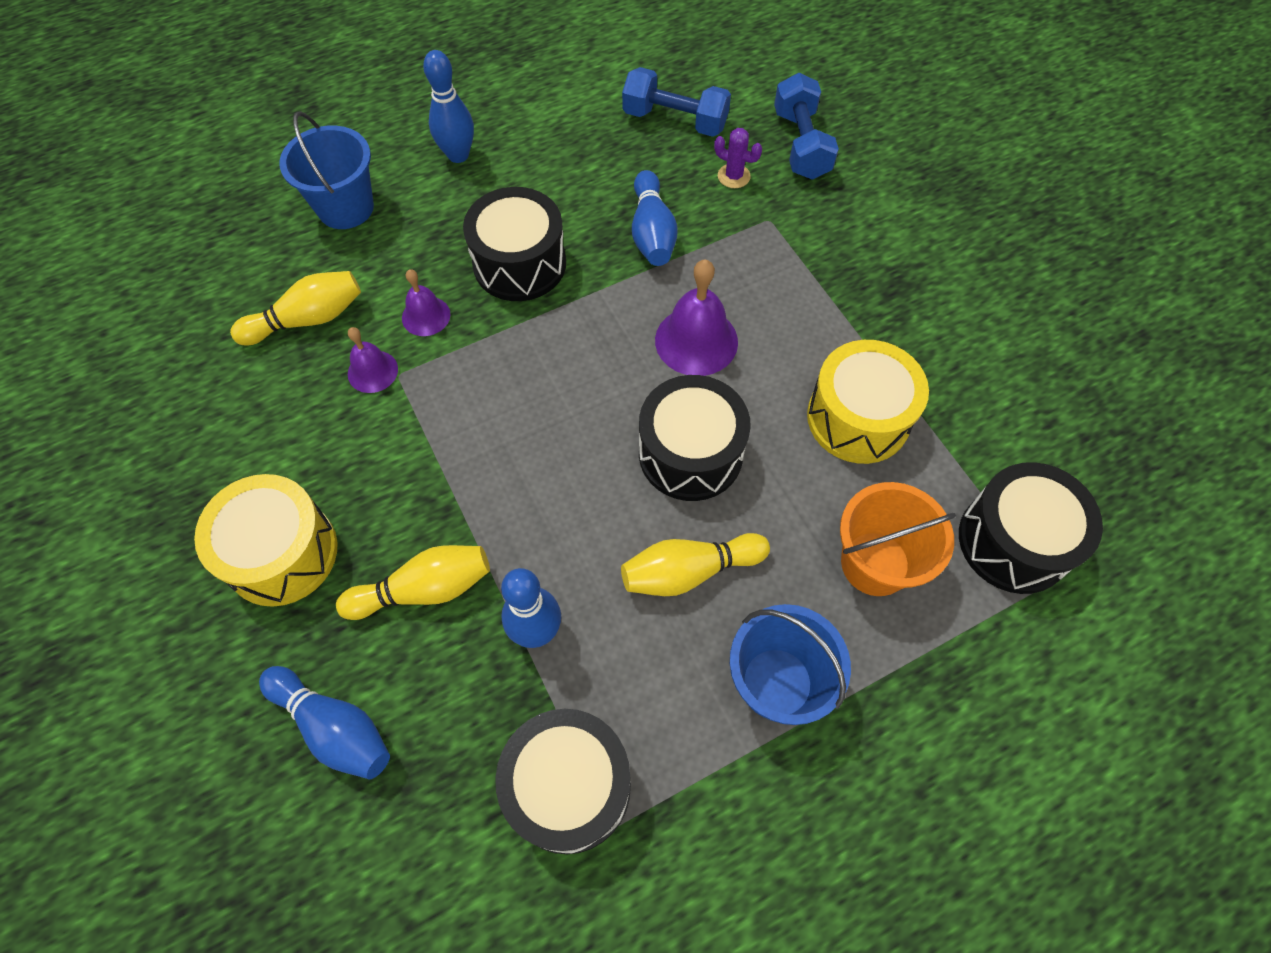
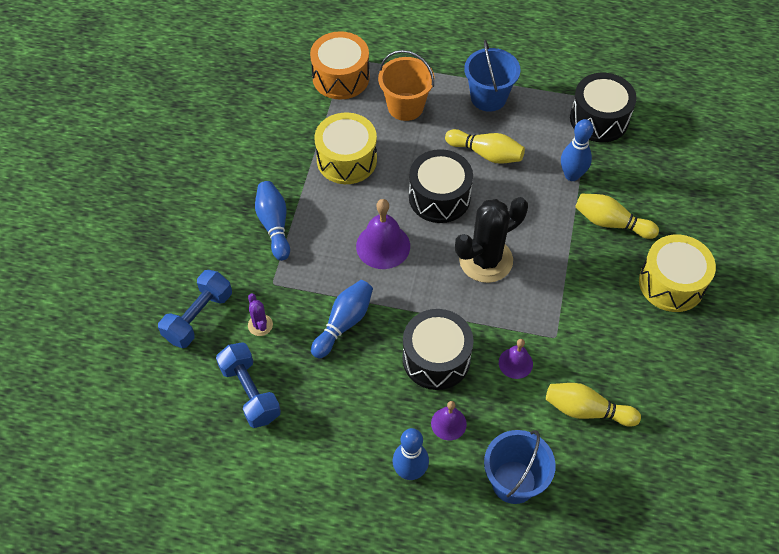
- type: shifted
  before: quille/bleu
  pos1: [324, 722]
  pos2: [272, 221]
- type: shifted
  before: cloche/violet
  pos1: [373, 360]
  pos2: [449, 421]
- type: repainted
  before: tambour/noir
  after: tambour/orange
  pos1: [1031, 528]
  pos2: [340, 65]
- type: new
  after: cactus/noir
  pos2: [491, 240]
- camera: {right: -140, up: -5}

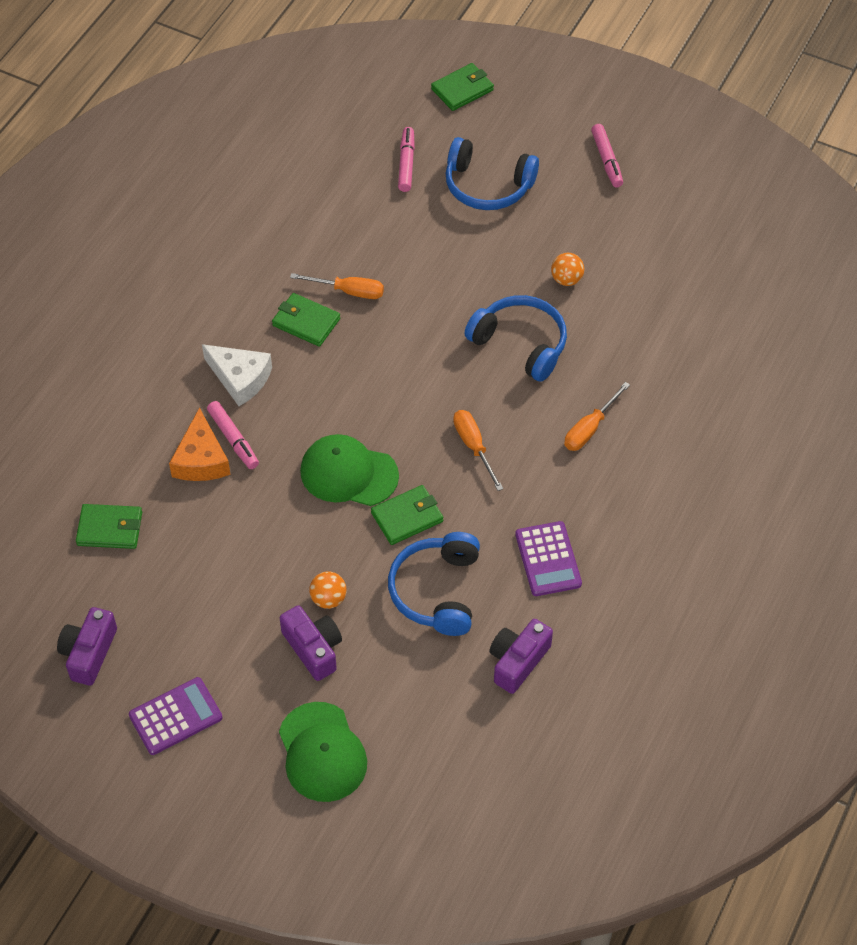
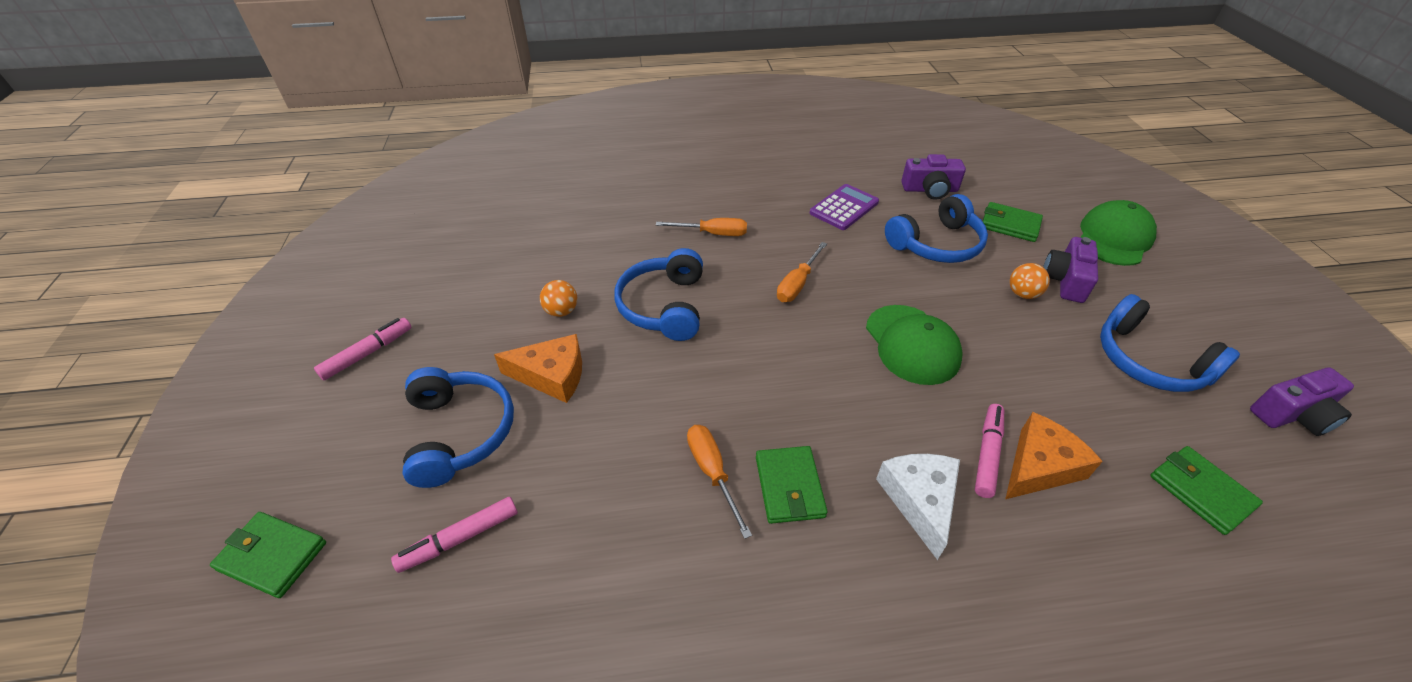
- type: gone
  before: calculatrice/violet
  pos1: [175, 716]
- type: shifted
  before: portefeuille/vert
  pos1: [407, 515]
  pos2: [1012, 222]
- type: new
  after: fromage/orange
  pos2: [538, 368]
- type: new
  after: casque audio/bleu
  pos2: [1170, 343]
- camera: {right: -125, up: -10}

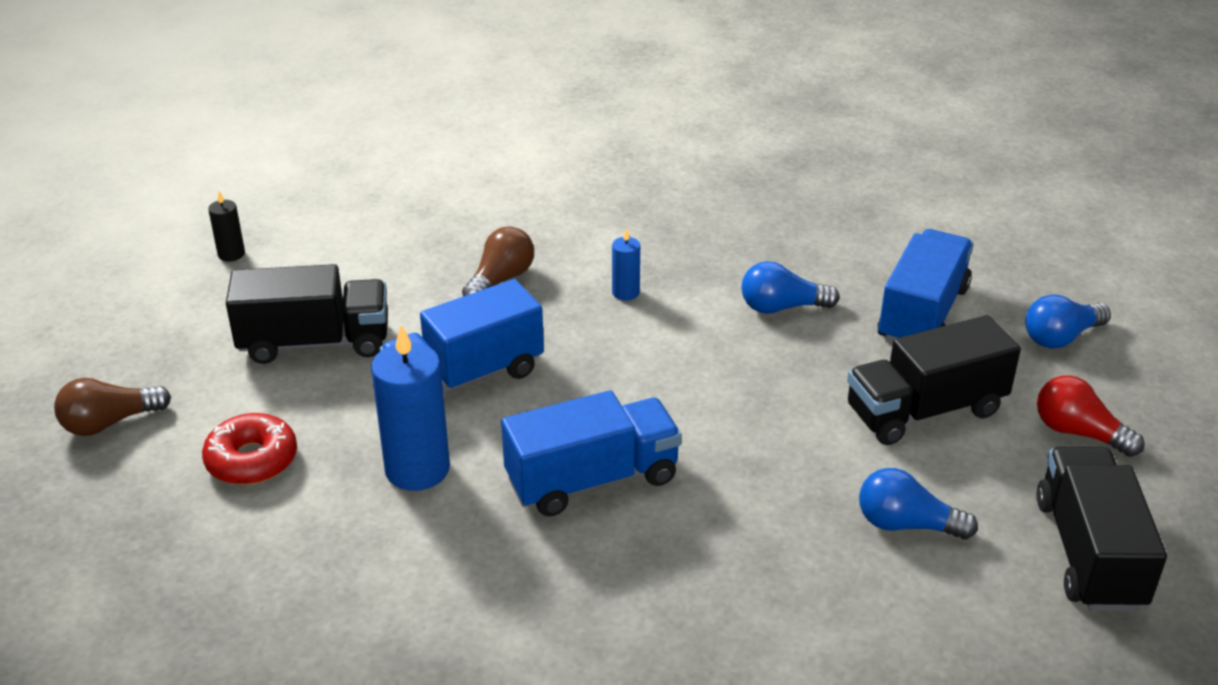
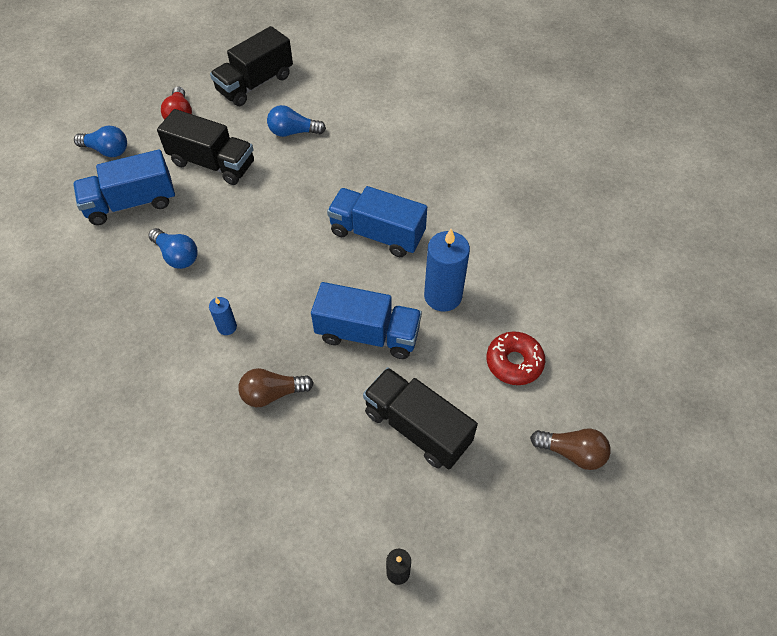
- type: rotated
  before: ampoule/bleu
  pos1: [918, 504]
  pos2: [296, 121]
  turn: 120
- camera: {right: -135, up: 20}

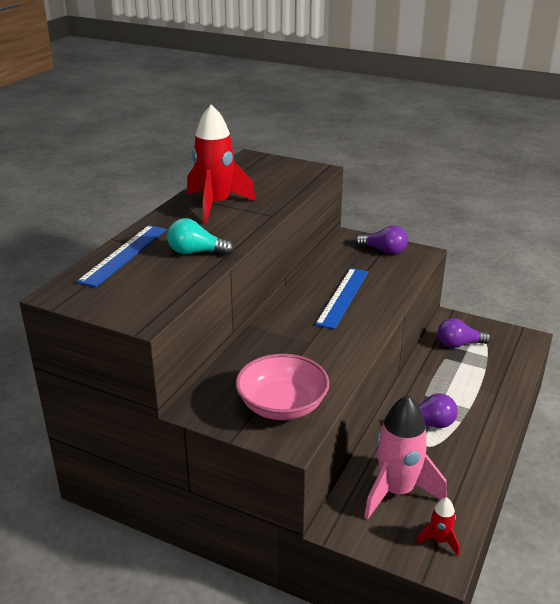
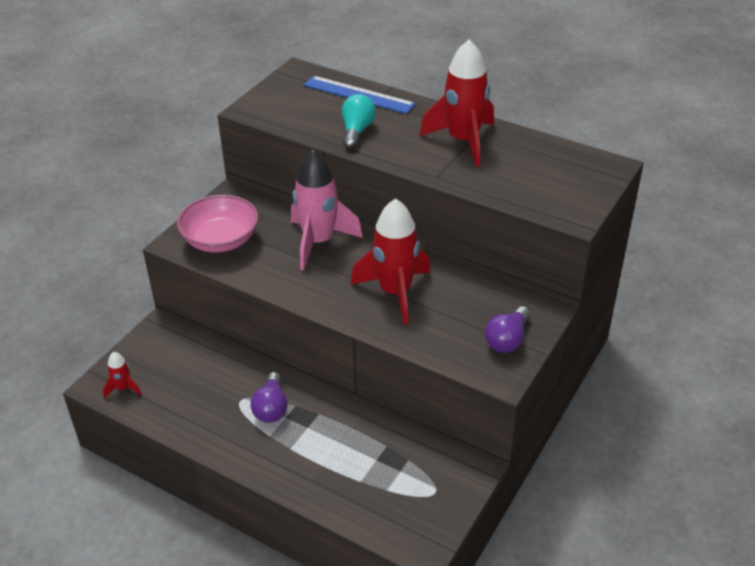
- type: swapped
  before: règle/bleu
  after: fusée/rouge
  pos1: [341, 298]
  pos2: [390, 261]
- type: shifted
  before: fusée/rose
  pos1: [405, 457]
  pos2: [327, 210]
- type: gone
  before: ampoule/violet
  pos1: [464, 333]
- camera: {right: 95, up: 10}

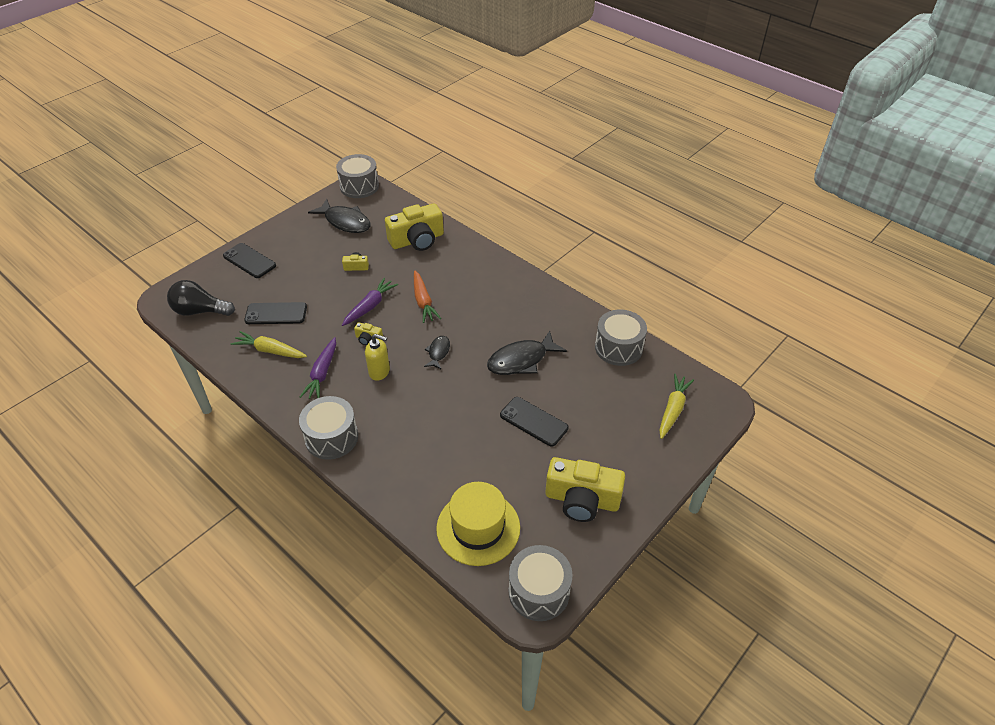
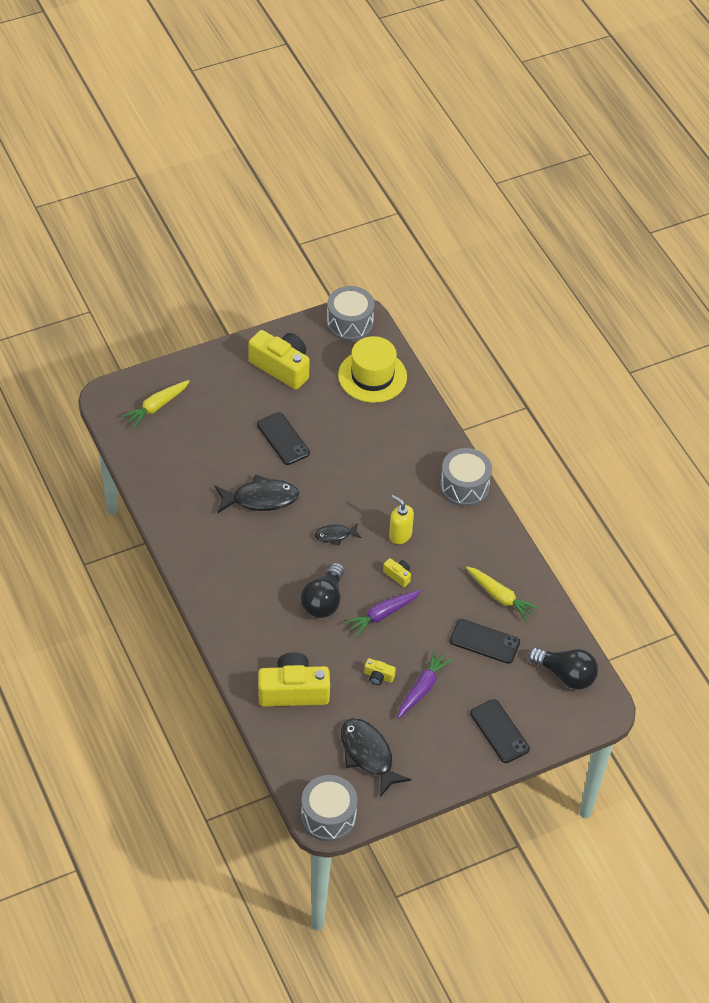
- type: shifted
  before: carotte/violet
  pos1: [318, 368]
  pos2: [425, 684]
- type: swapped
  before: carotte/orange
  after: ampoule/noir
  pos1: [427, 297]
  pos2: [322, 590]
- type: rotated
  before: poisson/noir
  pos1: [437, 352]
  pos2: [337, 534]
  turn: 45
- type: gone
  before: tambour/gris
  pos1: [621, 338]
- camera: {right: -160, up: 5}

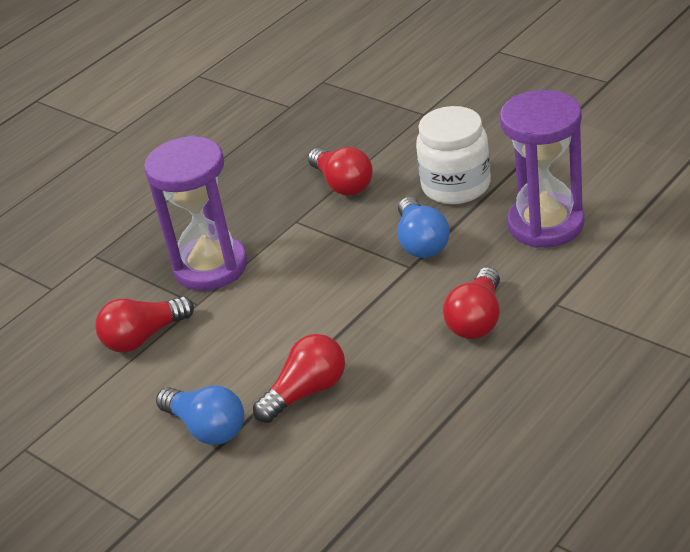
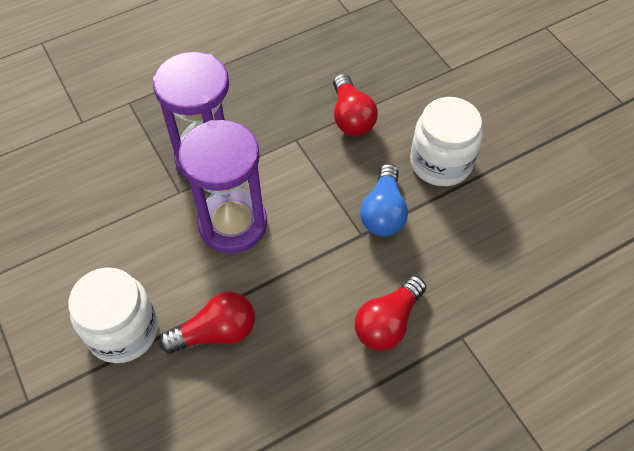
- type: gone
  before: ampoule/rouge
  pos1: [145, 324]
- type: swapped
  before: ampoule/bleu
  after: bocal/blanc
  pos1: [200, 415]
  pos2: [113, 315]
- type: shifted
  before: sablier/violet
  pos1: [542, 169]
  pos2: [222, 186]
- camera: {right: 15, up: 20}

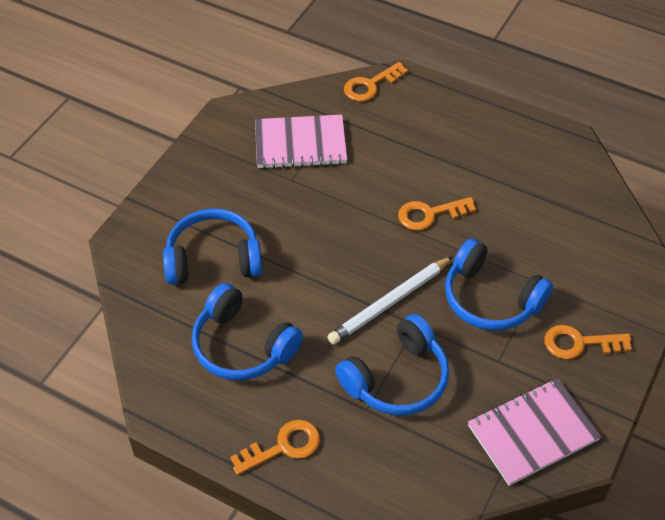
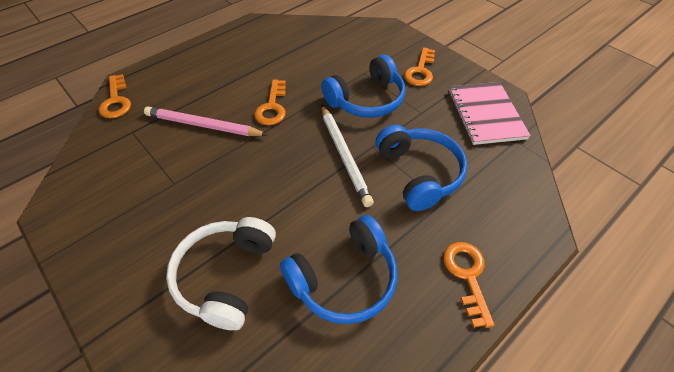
- type: repainted
  before: casque audio/bleu
  after: casque audio/blanc
  pos1: [212, 247]
  pos2: [221, 273]
- type: gone
  before: carnet/rose
  pos1: [301, 142]
- type: new
  after: crayon/rose
  pos2: [206, 121]
- camera: {right: -70, up: 0}

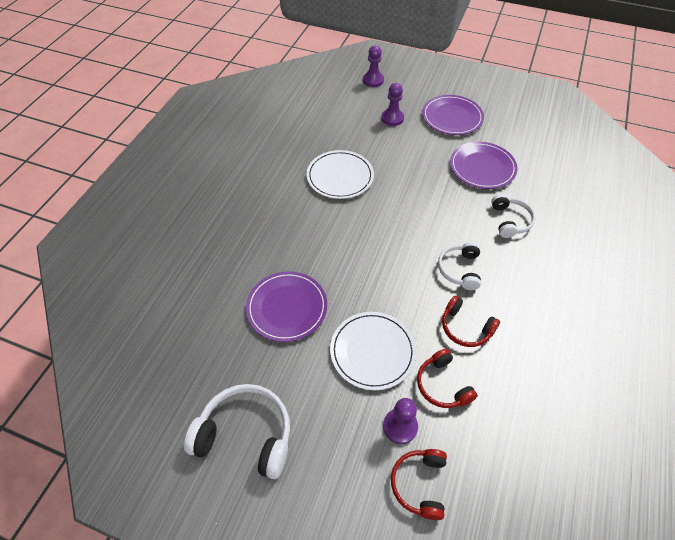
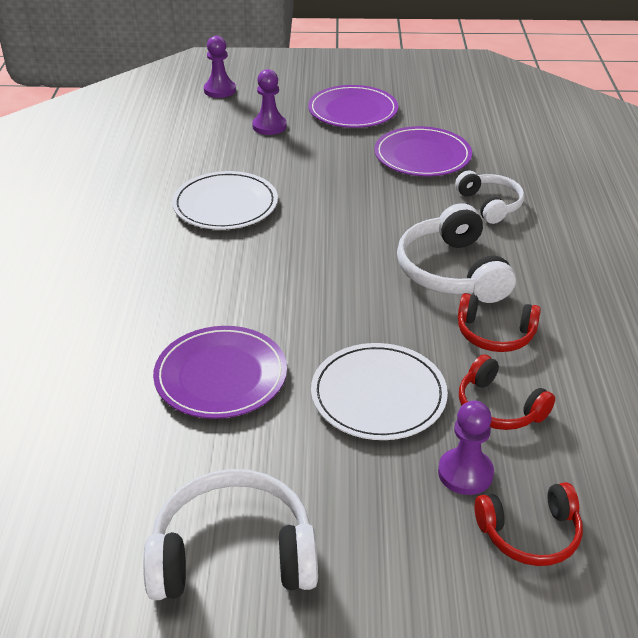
- type: rotated
  before: casque audio/rouge
  pos1: [419, 484]
  pos2: [528, 524]
  turn: -90
- type: scaled
  before: casque audio/blanc
  pos1: [459, 266]
  pos2: [456, 253]
  scale: 1.6
- camera: {right: -20, up: -15}

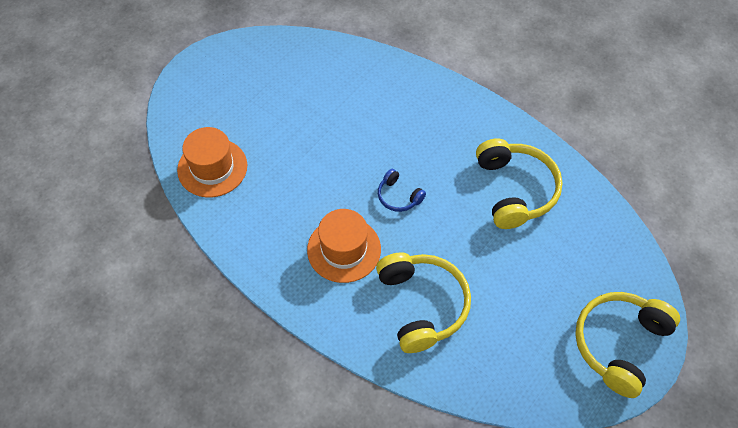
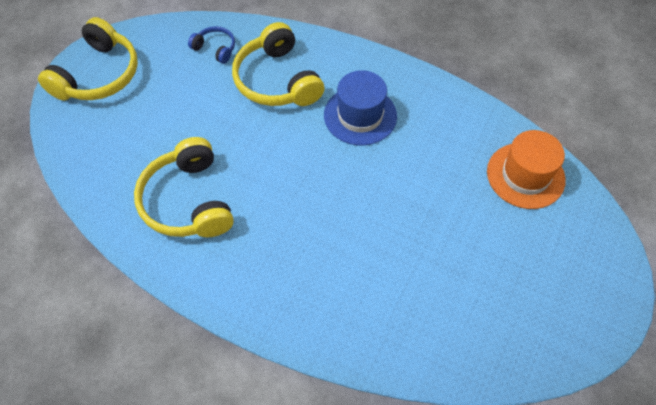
- type: repainted
  before: chapeau/orange
  after: chapeau/bleu
  pos1: [344, 246]
  pos2: [360, 107]
- type: shifted
  before: casque audio/bleu
  pos1: [402, 190]
  pos2: [211, 45]
- camera: {right: 170, up: 0}

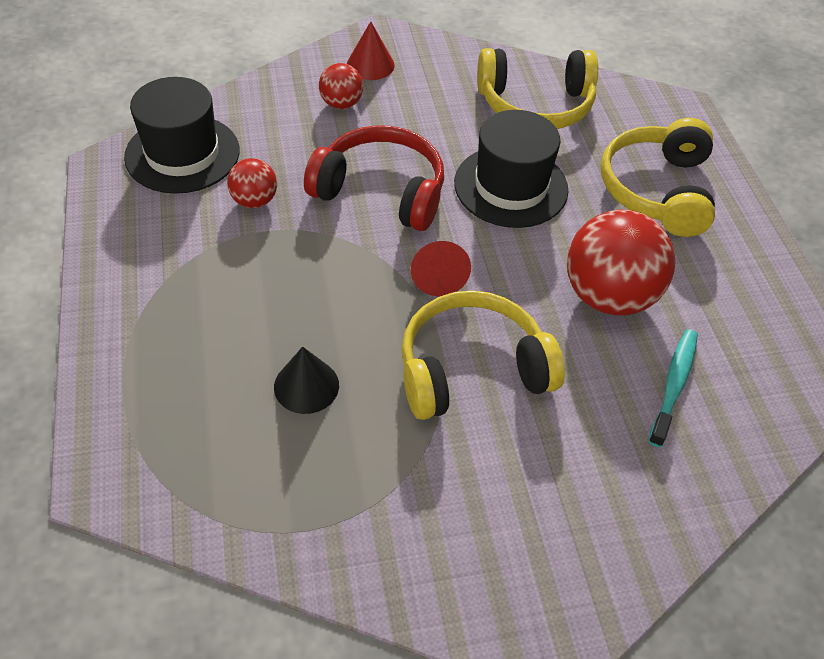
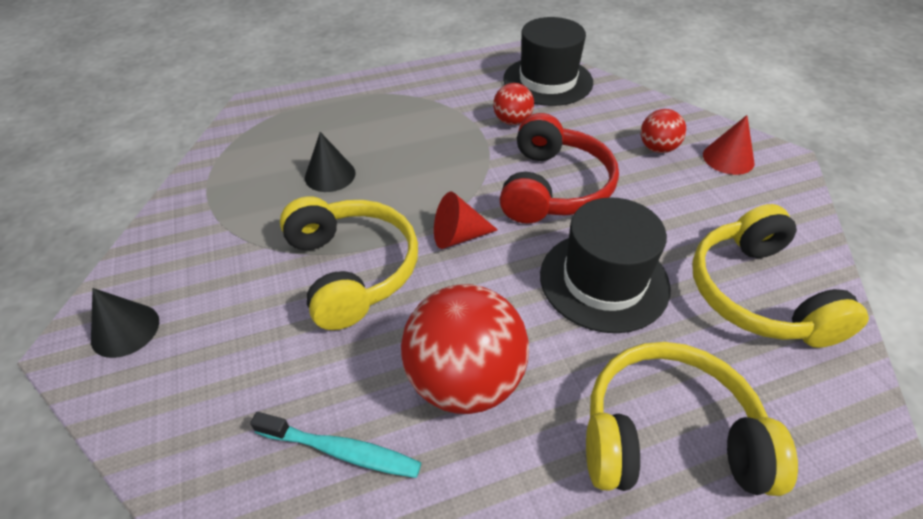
- type: new
  after: cône/noir
  pos2: [125, 323]
- camera: {right: 85, up: -5}

